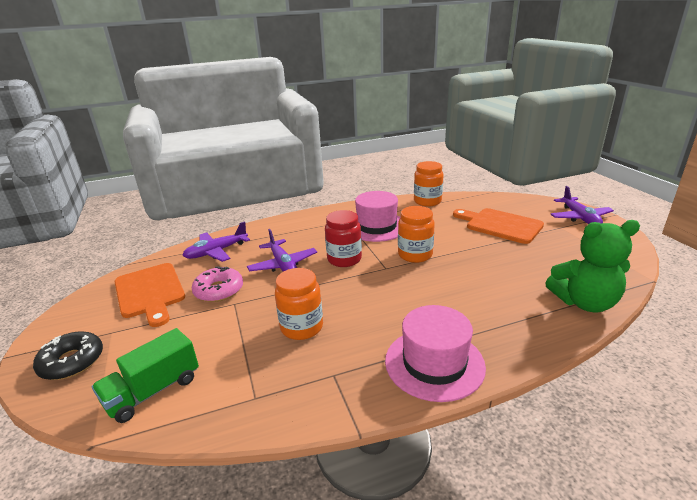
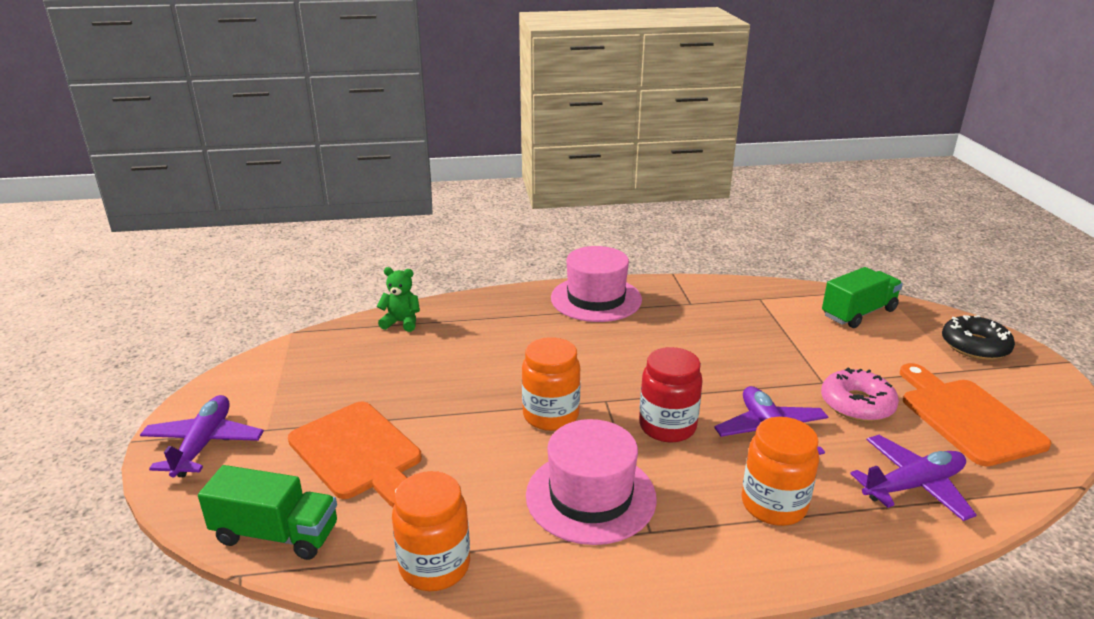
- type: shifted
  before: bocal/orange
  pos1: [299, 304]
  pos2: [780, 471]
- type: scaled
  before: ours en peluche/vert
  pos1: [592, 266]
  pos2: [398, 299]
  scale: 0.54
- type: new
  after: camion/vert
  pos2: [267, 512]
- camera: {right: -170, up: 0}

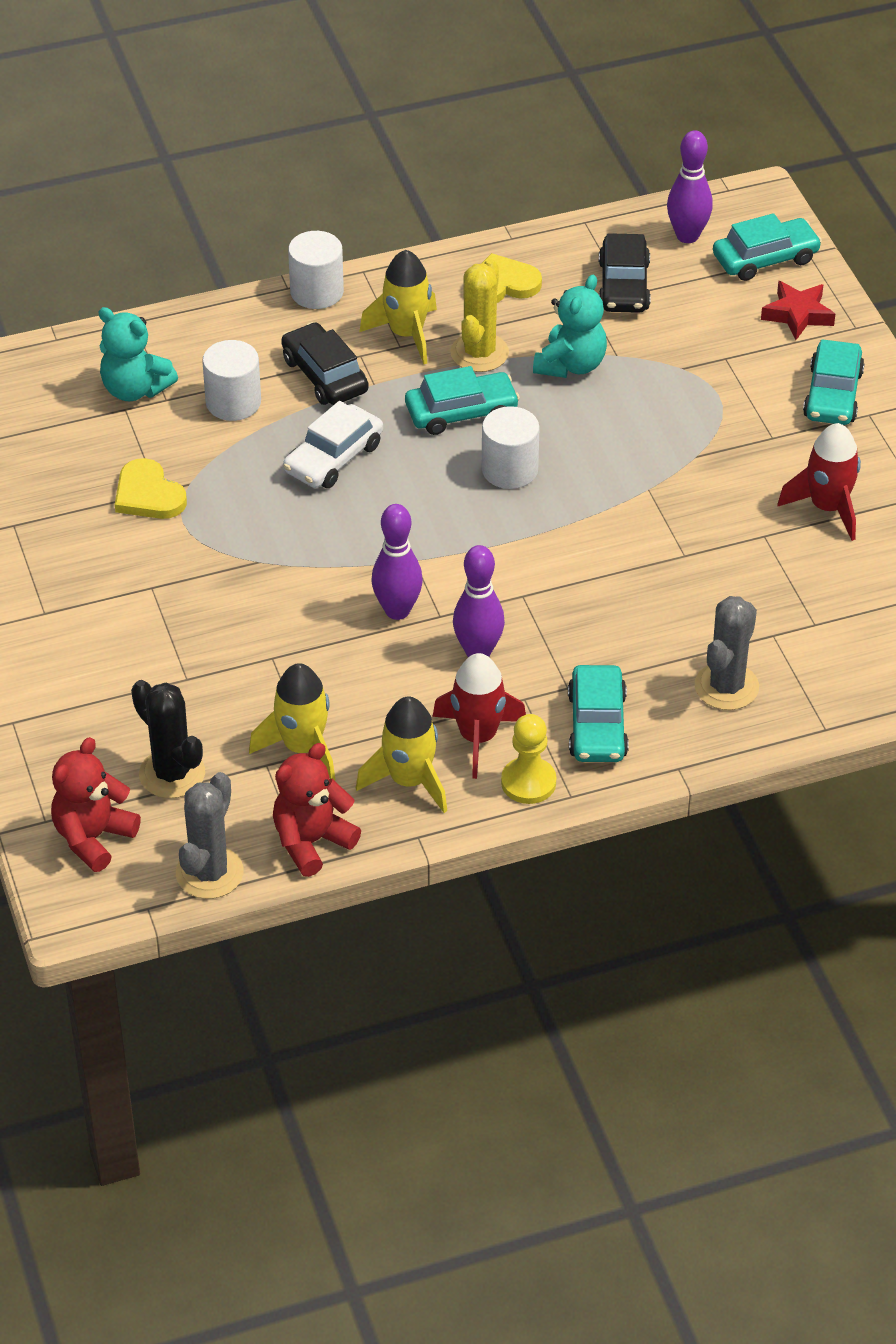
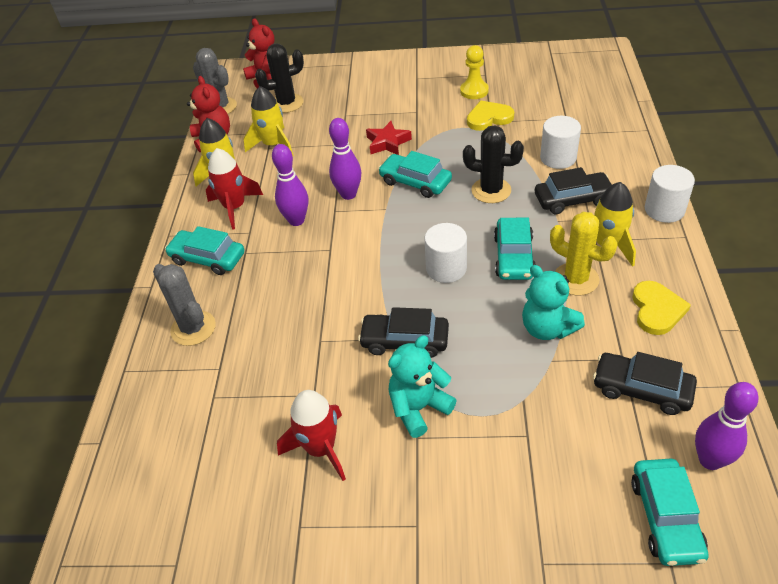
- type: shifted
  before: ours en peluche/turquoise
  pos1: [138, 354]
  pos2: [422, 386]
- type: swapped
  before: voiture/blanc
  after: cactus/noir
  pos1: [333, 444]
  pos2: [493, 164]
- type: shifted
  before: pion/jaune
  pos1: [528, 759]
  pos2: [474, 72]
- type: shifted
  before: étoile/rouge
  pos1: [798, 310]
  pos2: [389, 138]
- type: shifted
  before: voiture/turquoise
  pos1: [833, 382]
  pos2: [415, 174]
- type: new
  after: voiture/noir
  pos2: [403, 332]
- camera: {right: 115, up: 0}

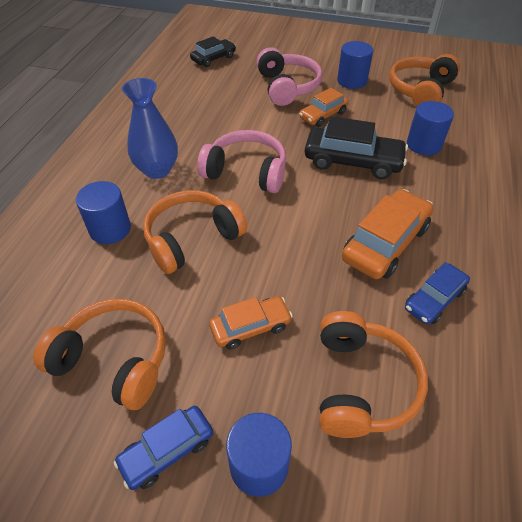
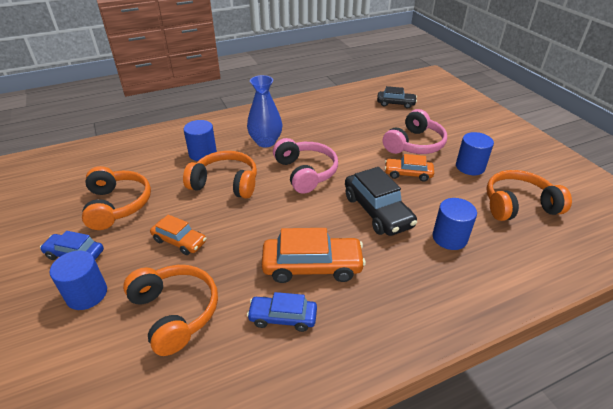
- type: rotated
  before: casque audio/orange
  pos1: [373, 374]
  pos2: [170, 310]
  turn: -90
- camera: {right: 50, up: -10}

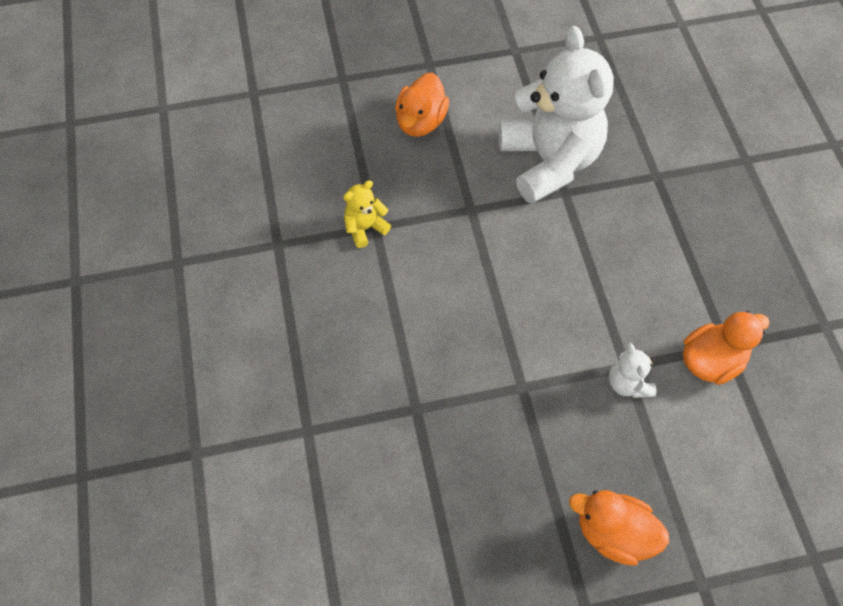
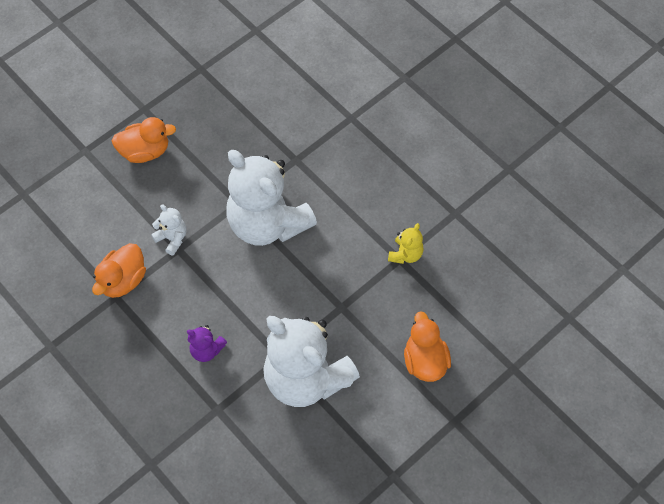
- type: new
  after: ours en peluche/violet
  pos2: [207, 343]
- type: new
  after: ours en peluche/blanc
  pos2: [271, 198]
- camera: {right: 150, up: 0}

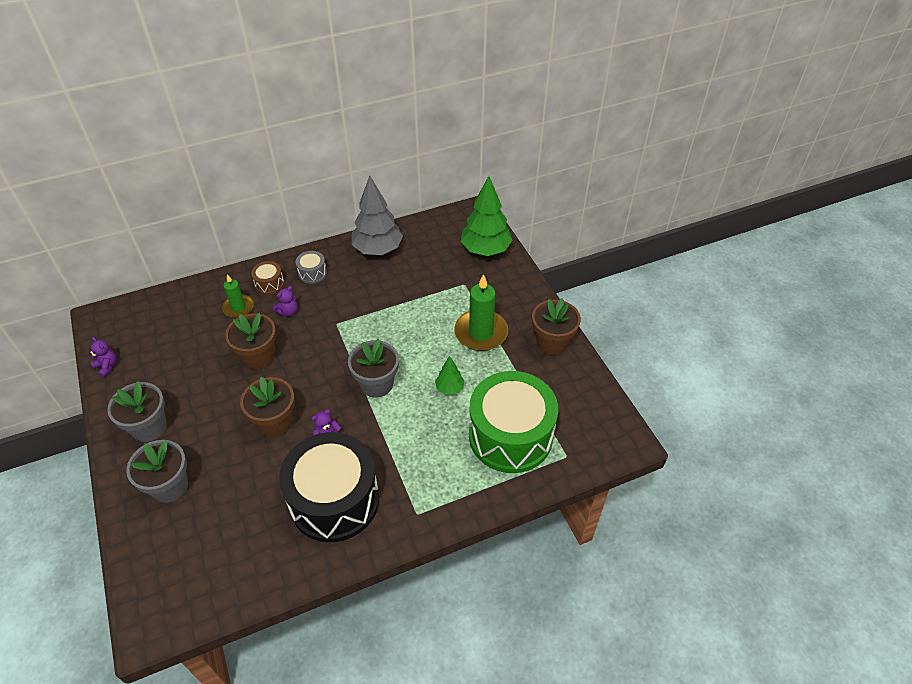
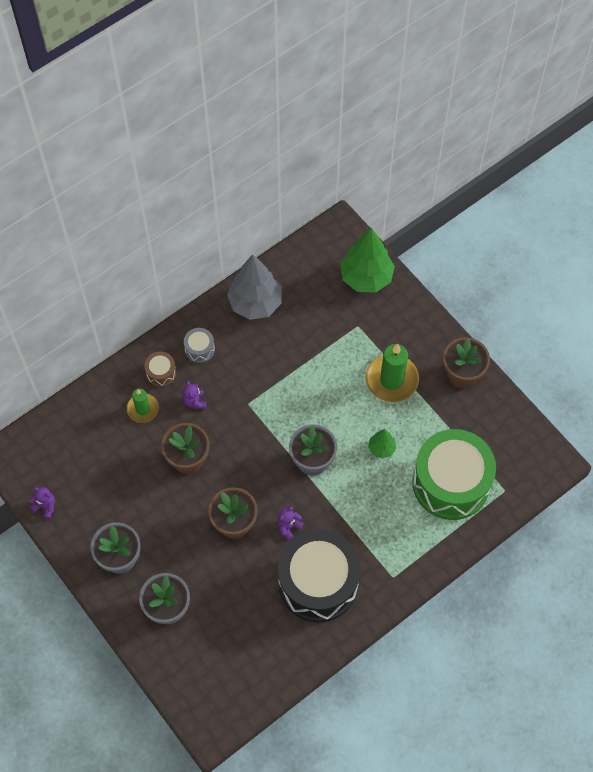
- type: rotated
  before: ours en peluche/violet
  pos1: [285, 301]
  pos2: [195, 395]
  turn: 135
- camera: {right: -15, up: 15}

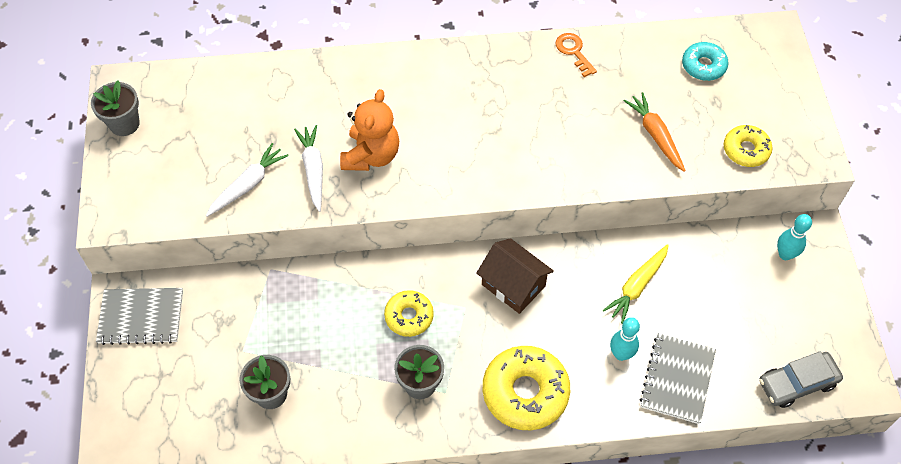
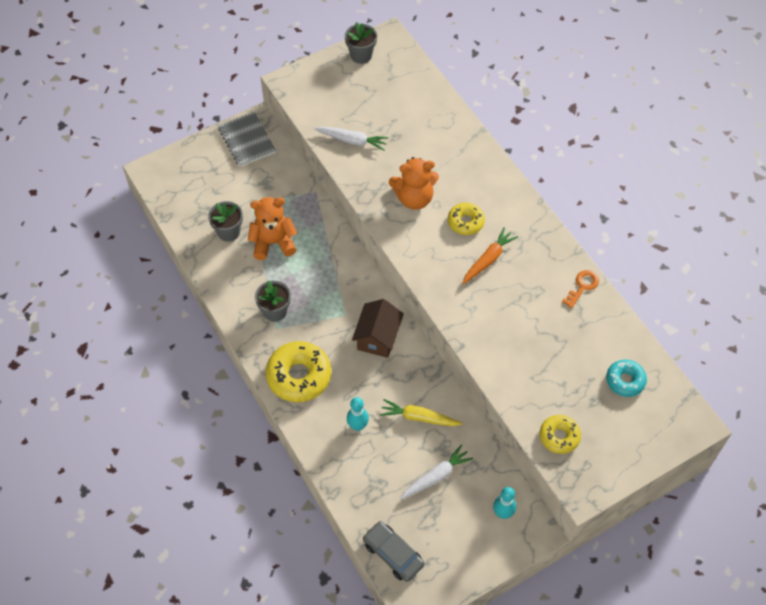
- type: shifted
  before: carotte/blanc
  pos1: [308, 168]
  pos2: [436, 472]
- type: shifted
  before: beignet/jaune
  pos1: [409, 313]
  pos2: [466, 218]
- type: shifted
  before: carotte/orange
  pos1: [655, 132]
  pos2: [490, 255]
- type: gone
  before: carnet/gris
  pos1: [678, 378]
- type: new
  after: ours en peluche/orange
  pos2: [272, 228]
- camera: {right: 65, up: 0}

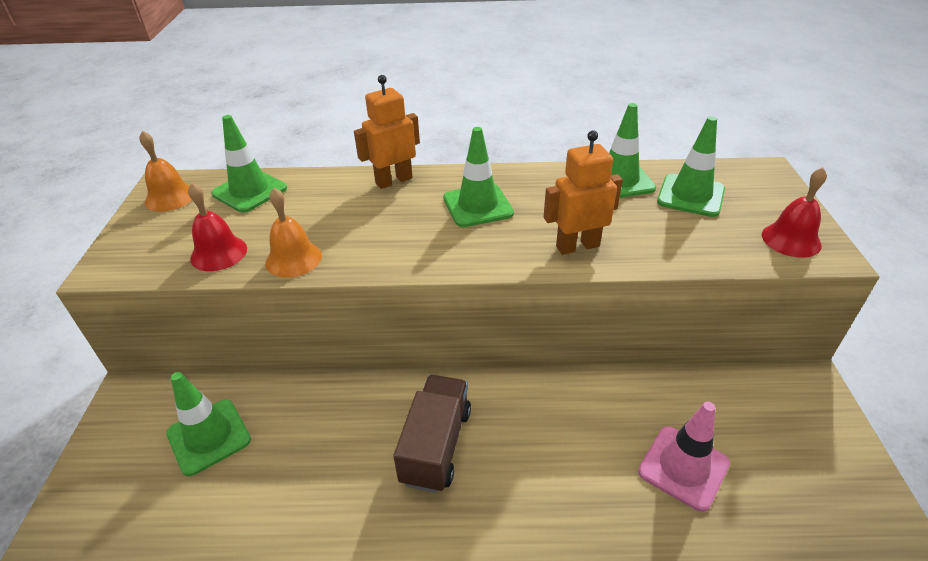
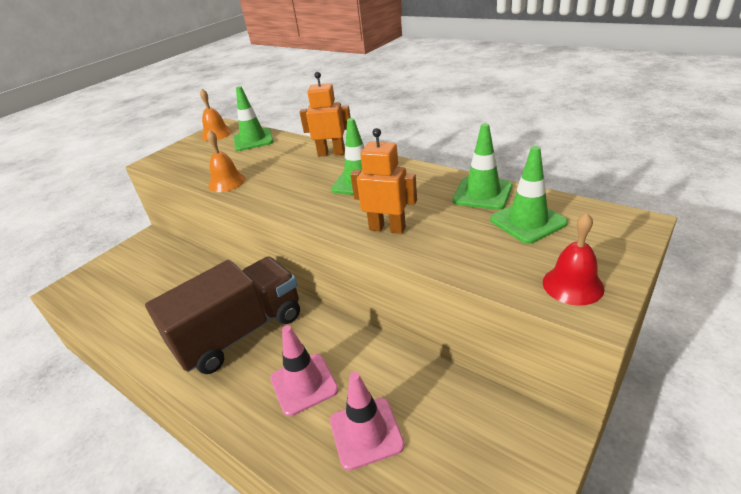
- type: gone
  before: cône de chantier/vert
  pos1: [208, 424]
- type: gone
  before: cloche/rouge
  pos1: [217, 227]
- type: scaled
  before: camion/marron
  pos1: [432, 434]
  pos2: [222, 315]
  scale: 1.59
- type: new
  after: cône de chantier/rose
  pos2: [304, 370]
- camera: {right: 40, up: -5}

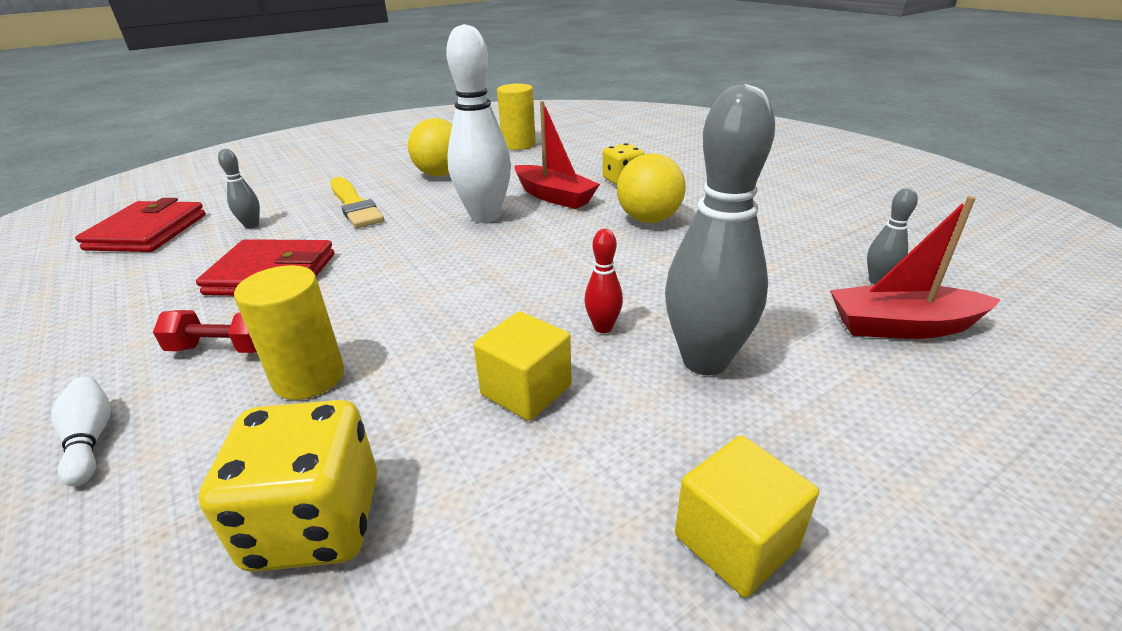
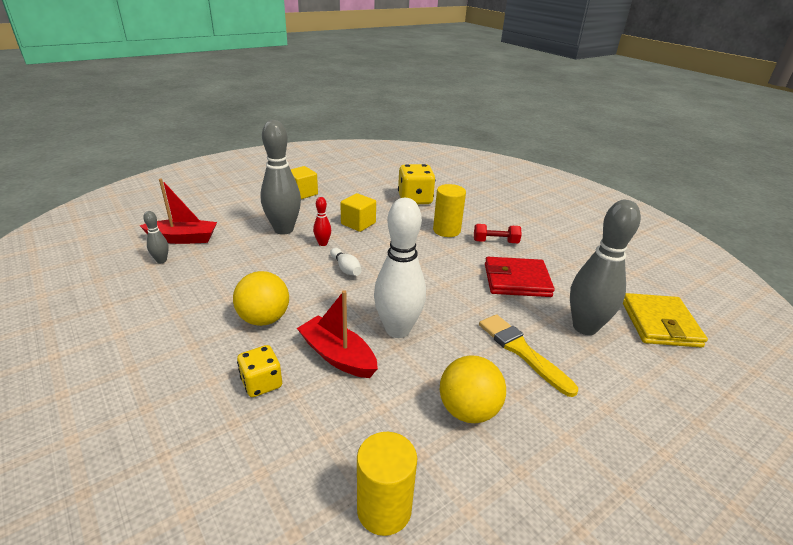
- type: shifted
  before: quille/blanc
  pos1: [81, 431]
  pos2: [346, 262]
- type: repainted
  before: portefeuille/rouge
  after: portefeuille/jaune
  pos1: [140, 225]
  pos2: [665, 320]
- type: scaled
  before: quille/gris
  pos1: [239, 189]
  pos2: [605, 267]
  scale: 2.23
- camera: {right: 175, up: 0}

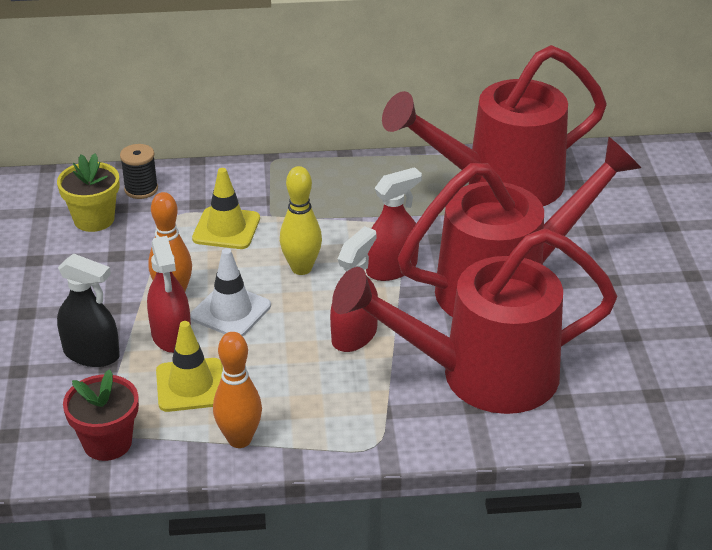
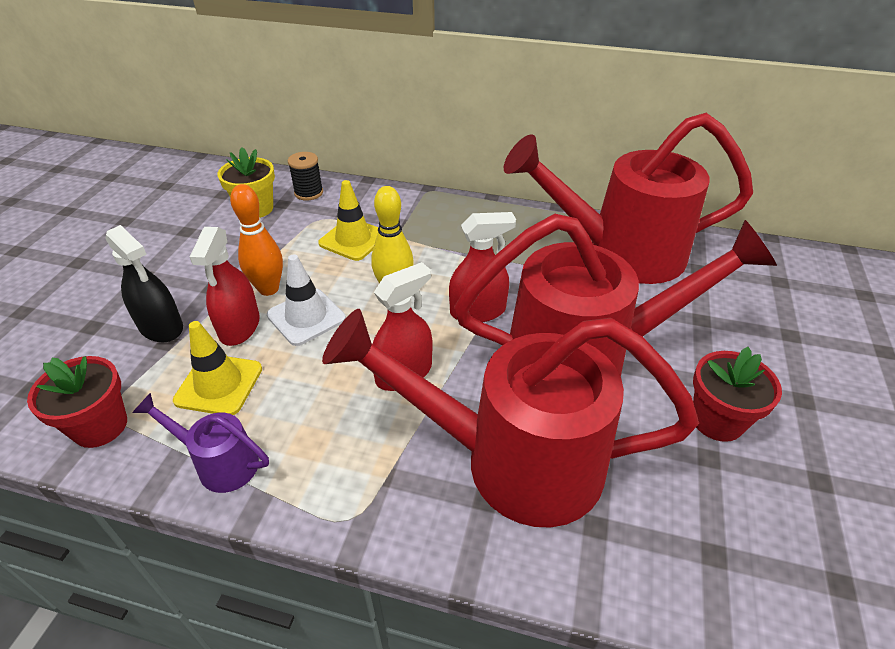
- type: swapped
  before: quille/orange
  after: arrosoir/violet
  pos1: [237, 390]
  pos2: [200, 443]
- type: new
  after: pot de fleurs/rouge
  pos2: [737, 394]
- camera: {right: 20, up: 5}

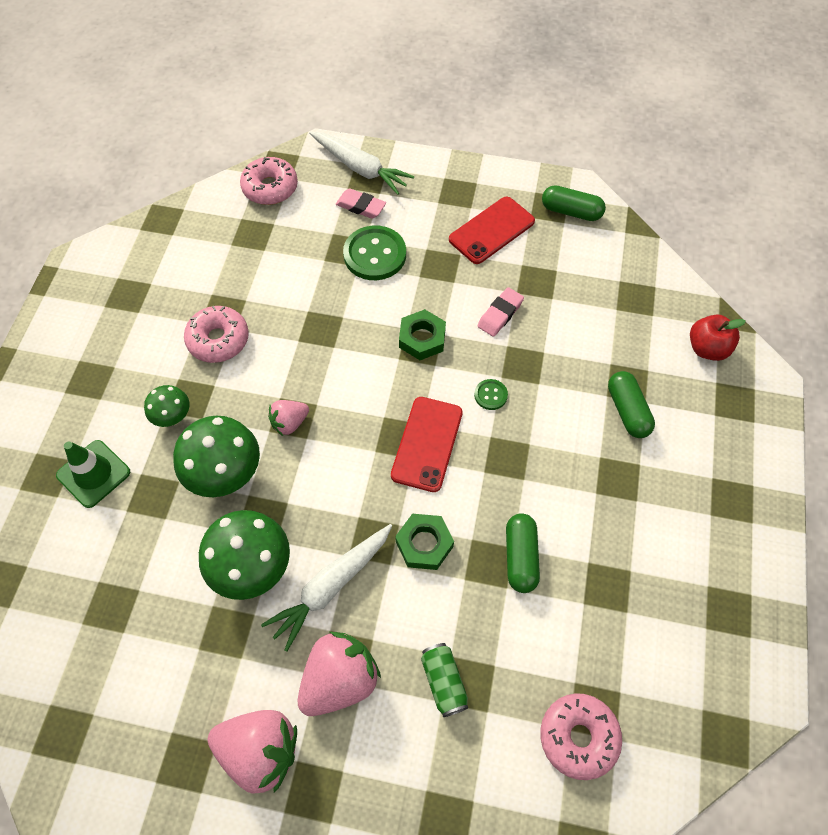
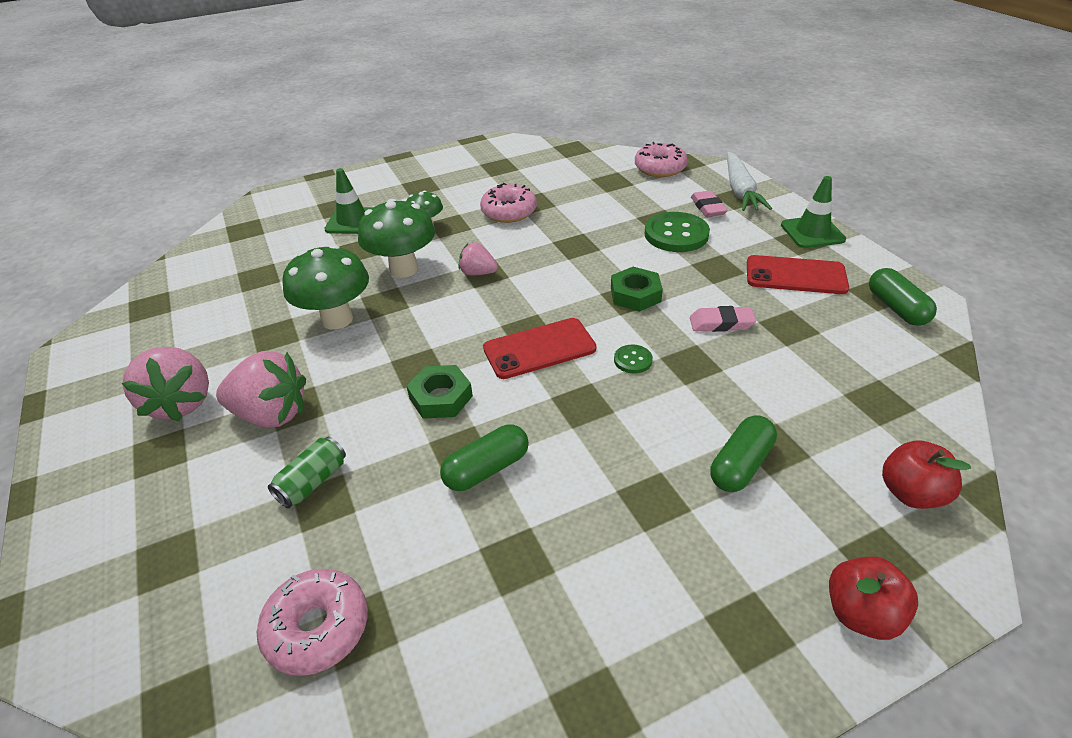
- type: gone
  before: carotte/blanc
  pos1: [326, 588]
- type: new
  after: cône de chantier/vert
  pos2: [813, 212]
- type: new
  after: pomme/rouge
  pos2: [873, 598]
- camera: {right: 55, up: -20}

